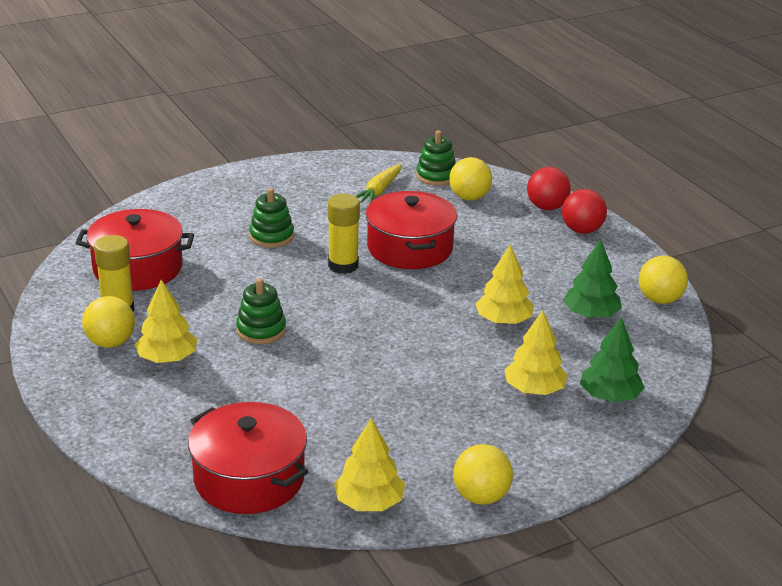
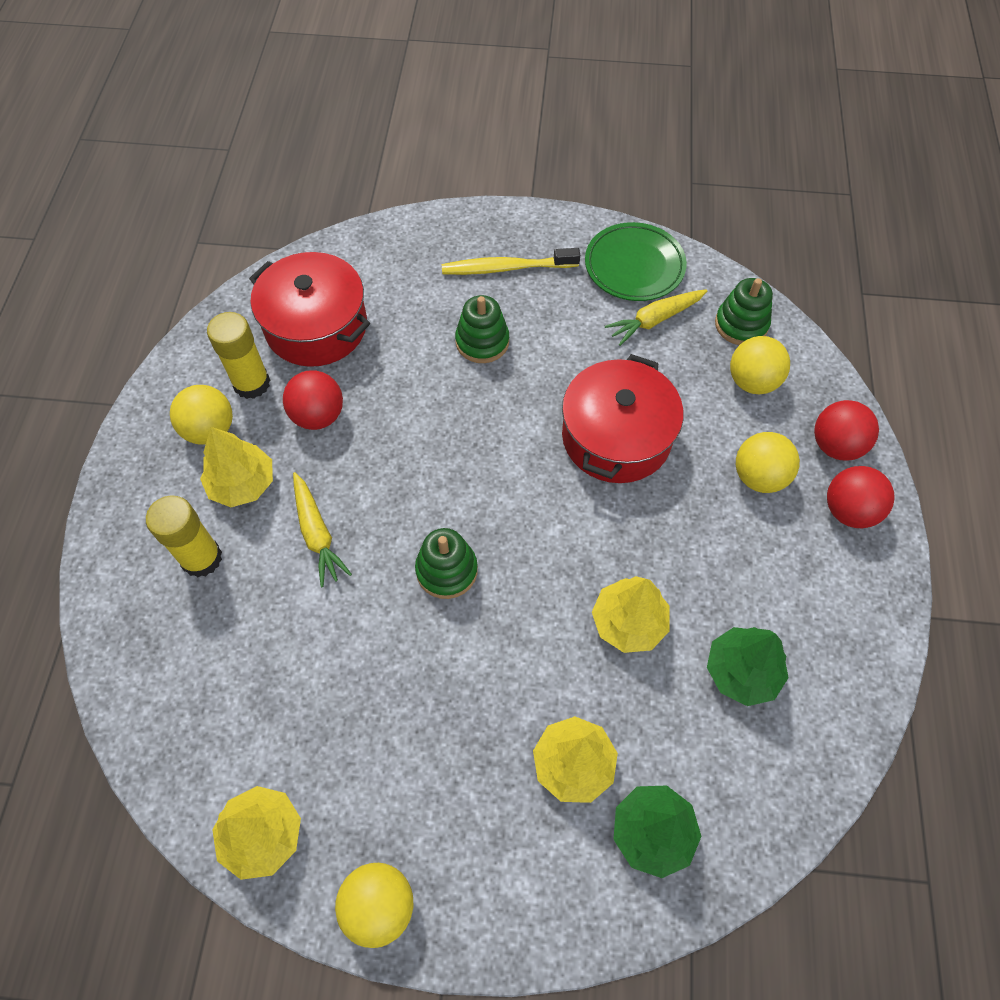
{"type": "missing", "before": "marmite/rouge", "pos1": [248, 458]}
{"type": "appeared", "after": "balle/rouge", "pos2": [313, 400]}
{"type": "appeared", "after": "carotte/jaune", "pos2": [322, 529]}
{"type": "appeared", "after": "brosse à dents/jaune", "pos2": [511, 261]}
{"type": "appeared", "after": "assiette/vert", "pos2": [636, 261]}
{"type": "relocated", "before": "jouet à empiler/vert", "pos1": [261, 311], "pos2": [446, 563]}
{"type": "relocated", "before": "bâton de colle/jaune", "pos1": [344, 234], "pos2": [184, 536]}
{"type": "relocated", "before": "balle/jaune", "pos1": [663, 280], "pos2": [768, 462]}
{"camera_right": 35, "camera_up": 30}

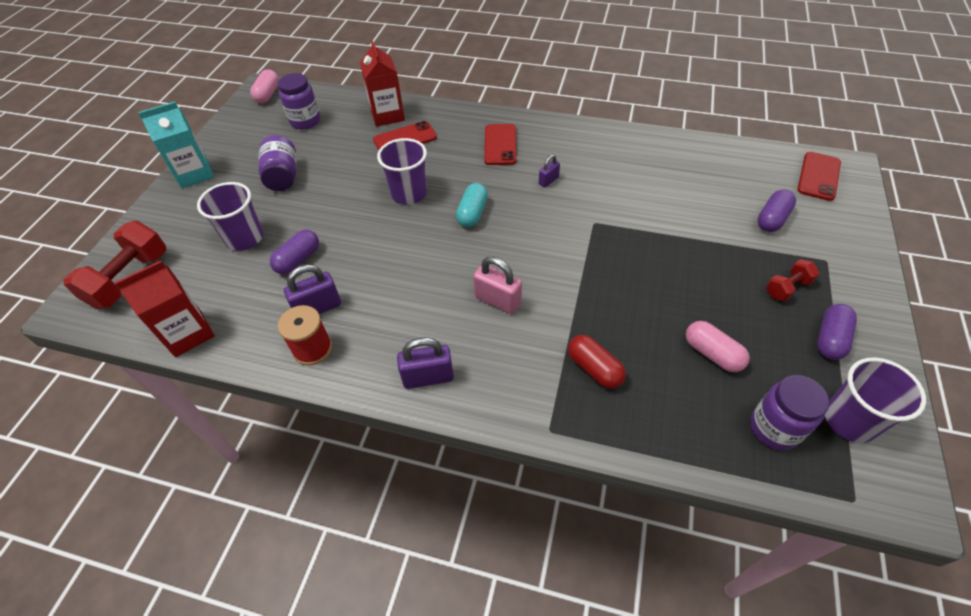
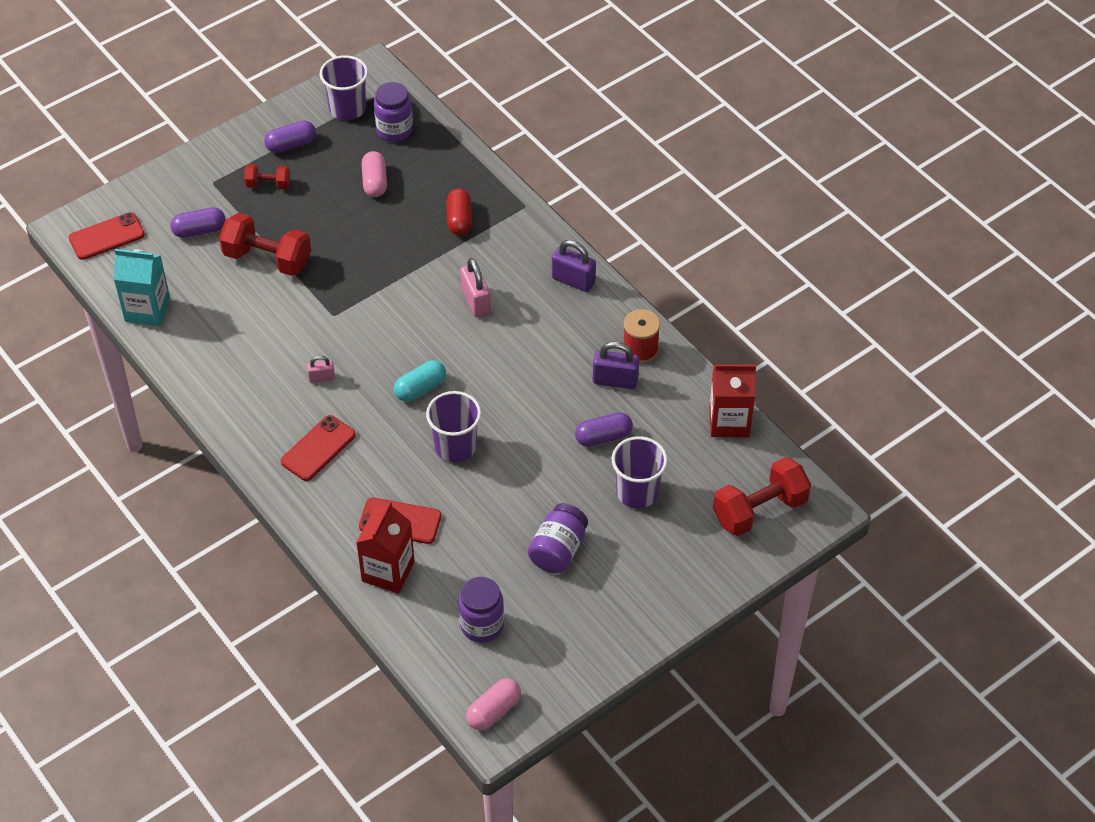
{"type": "appeared", "after": "haltère/rouge", "pos2": [265, 244]}
{"type": "relocated", "before": "brique de lait/turquoise", "pos1": [176, 145], "pos2": [141, 287]}
{"type": "colour", "before": "cadenas/violet", "after": "cadenas/rose", "pos1": [549, 171], "pos2": [321, 369]}
{"camera_right": -145, "camera_up": 0}

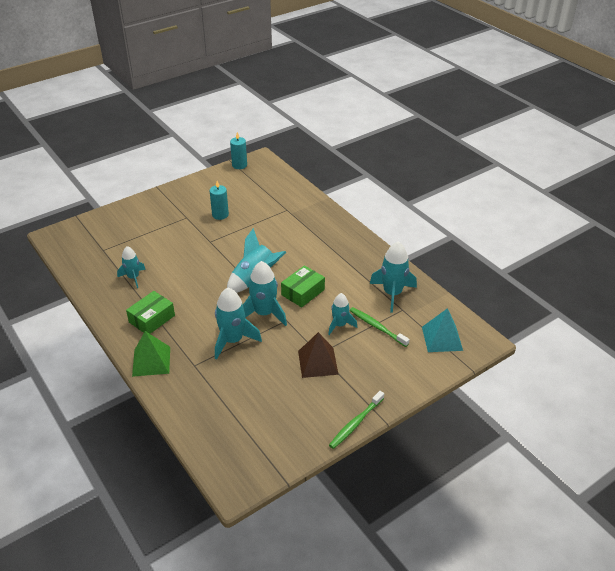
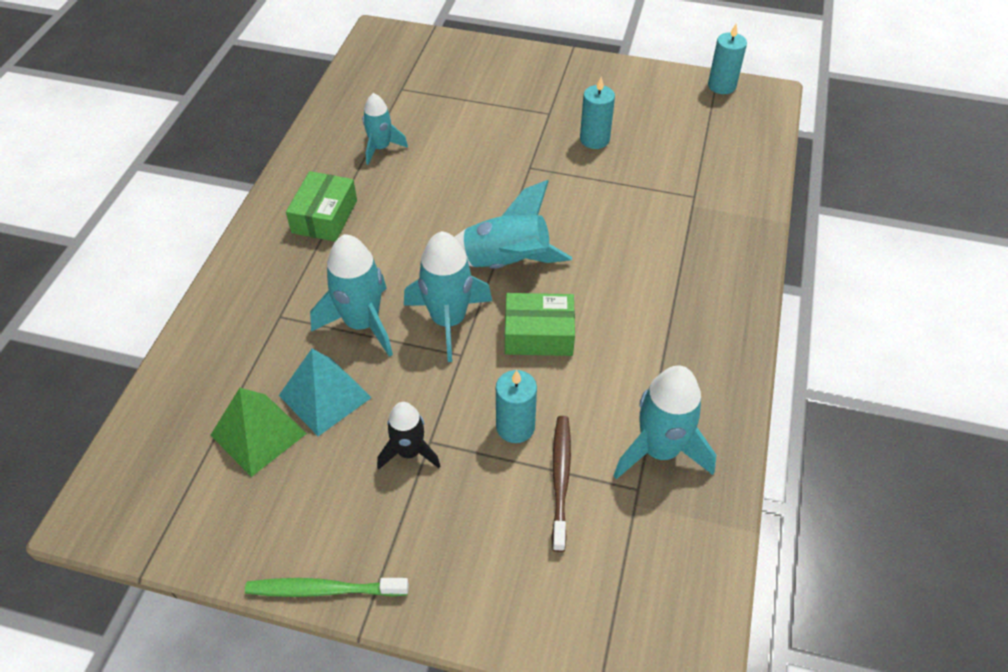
{"type": "relocated", "before": "pyramide/vert", "pos1": [151, 354], "pos2": [258, 432]}
{"type": "relocated", "before": "pyramide/turquoise", "pos1": [442, 330], "pos2": [325, 392]}
{"type": "exchanged", "before": "pyramide/marron", "after": "fusée/noir", "pos1": [318, 355], "pos2": [408, 435]}
{"type": "exchanged", "before": "fusée/turquoise", "after": "bougie/turquoise", "pos1": [342, 314], "pos2": [516, 406]}
{"type": "colour", "before": "brosse à dents/vert", "after": "brosse à dents/marron", "pos1": [380, 327], "pos2": [561, 484]}
{"type": "spun", "before": "boîte/vert", "pos1": [150, 312], "pos2": [321, 206], "turn": -75}
{"camera_right": 50, "camera_up": 10}

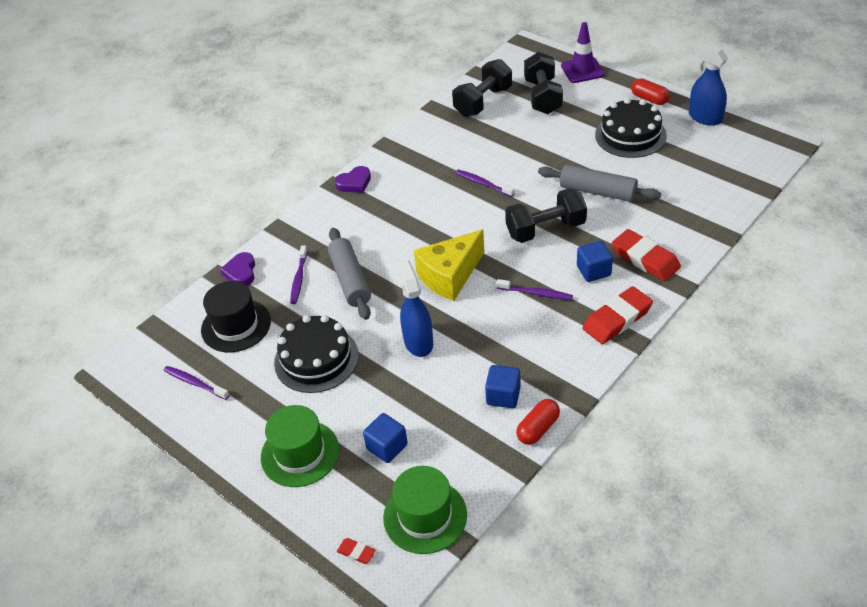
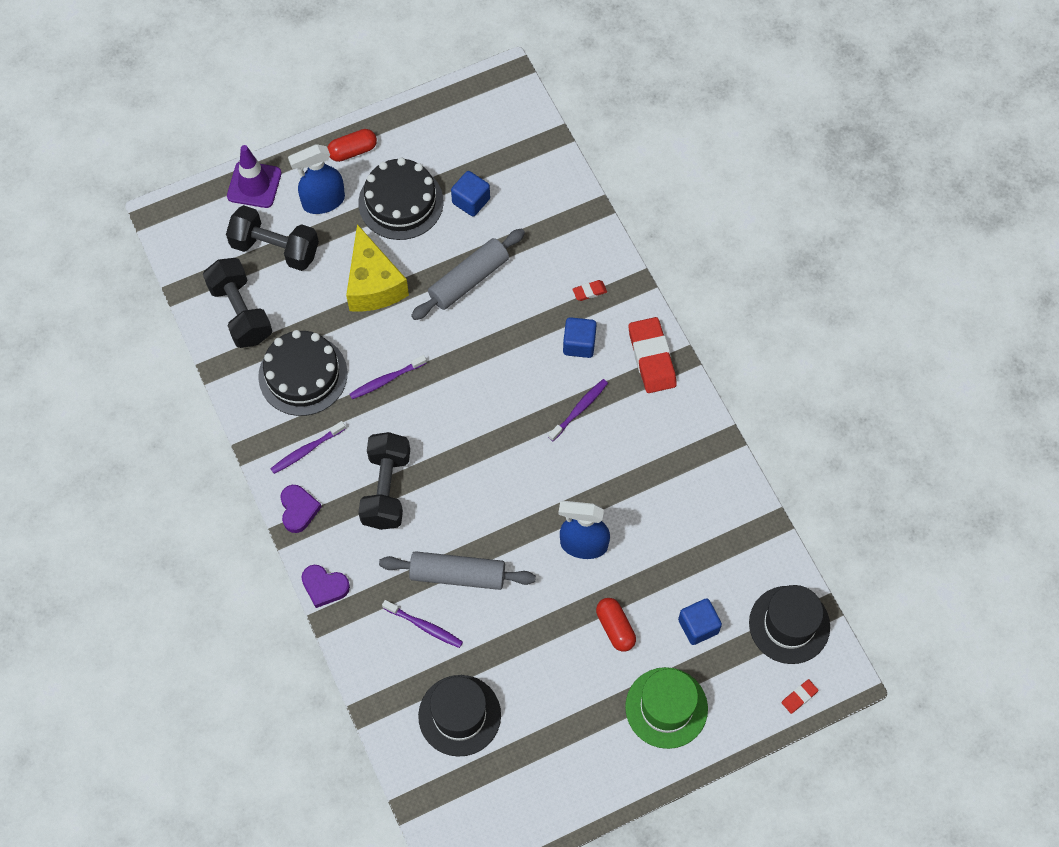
{"type": "relocated", "before": "brosse à dents/violet", "pos1": [197, 383], "pos2": [308, 447]}
{"type": "relocated", "before": "cœur/violet", "pos1": [237, 269], "pos2": [325, 586]}
{"type": "relocated", "before": "gâteau/noir", "pos1": [316, 354], "pos2": [302, 373]}
{"type": "relocated", "before": "fromage/jaune", "pos1": [449, 265], "pos2": [377, 268]}
{"type": "relocated", "before": "cube/bleu", "pos1": [503, 386], "pos2": [470, 193]}
{"type": "relocated", "before": "haltère/noir", "pos1": [546, 215], "pos2": [384, 481]}
{"type": "relocated", "before": "gélule/rouge", "pos1": [538, 422], "pos2": [616, 625]}
{"type": "relocated", "before": "vaporisateur/bleu", "pos1": [708, 84], "pos2": [316, 179]}
{"type": "colour", "before": "chapeau/vert", "after": "chapeau/noir", "pos1": [425, 510], "pos2": [789, 624]}
{"type": "size", "before": "gomme/rouge", "pos1": [646, 255], "pos2": [589, 290], "scale": 0.45}
{"camera_right": -70, "camera_up": 20}

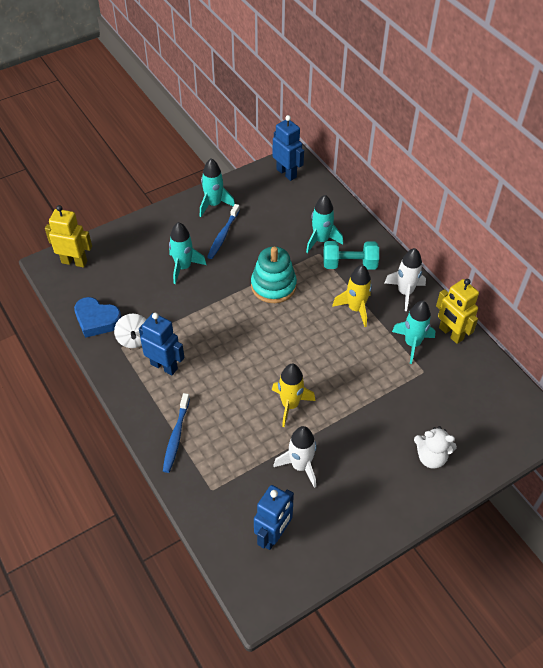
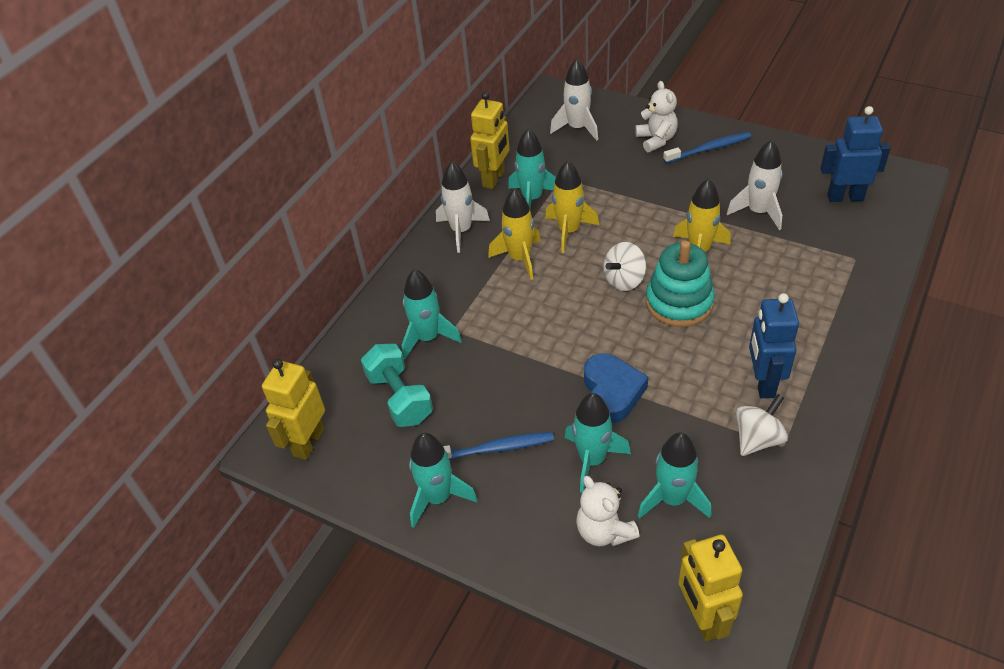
{"type": "appeared", "after": "fusée/jaune", "pos2": [572, 207]}
{"type": "appeared", "after": "fusée/blanc", "pos2": [574, 100]}
{"type": "appeared", "after": "ours en peluche/blanc", "pos2": [608, 511]}
{"type": "appeared", "after": "toupie/blanc", "pos2": [624, 266]}
{"type": "appeared", "after": "fusée/turquoise", "pos2": [675, 475]}
{"type": "relocated", "before": "cœur/bleu", "pos1": [98, 317], "pos2": [616, 388]}
{"type": "relocated", "before": "brosse à dents/bleu", "pos1": [176, 433], "pos2": [707, 147]}
{"type": "relocated", "before": "jouet à empiler/turquoise", "pos1": [274, 275], "pos2": [680, 284]}
{"type": "relocated", "before": "haltère/turquoise", "pos1": [351, 255], "pos2": [397, 385]}
{"type": "colour", "before": "robot/bleu", "after": "robot/jaune", "pos1": [288, 148], "pos2": [293, 409]}
{"camera_right": -115, "camera_up": -5}

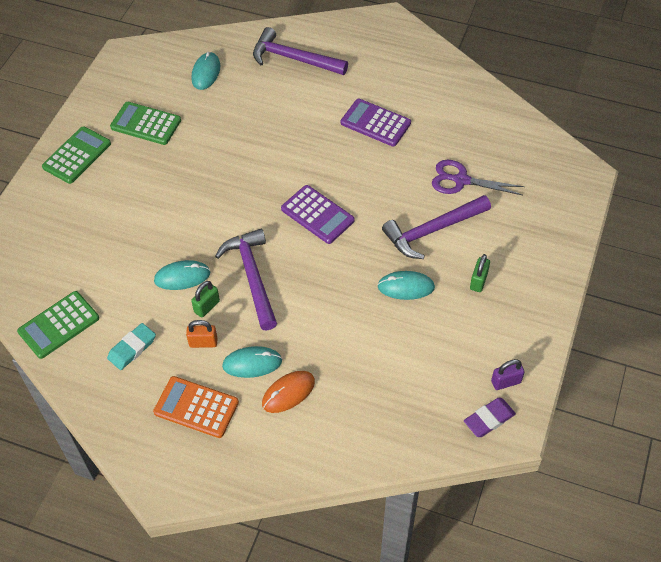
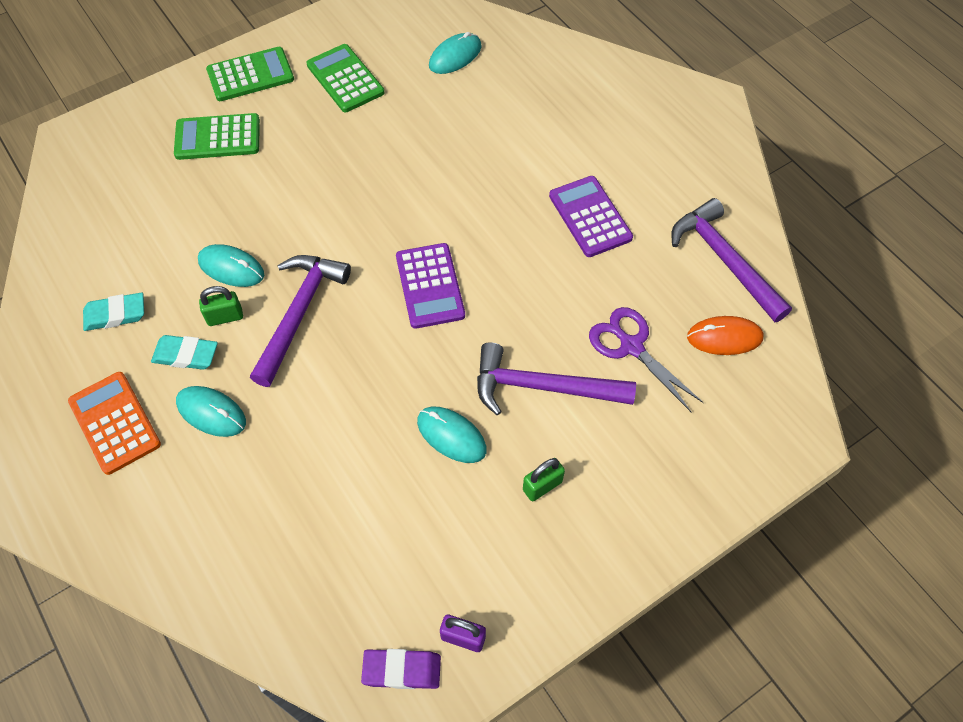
{"type": "relocated", "before": "calculatrice/vert", "pos1": [58, 325], "pos2": [217, 136]}
{"type": "relocated", "before": "marteau/violet", "pos1": [300, 51], "pos2": [731, 260]}
{"type": "relocated", "before": "souris/orange", "pos1": [288, 392], "pos2": [725, 335]}
{"type": "exchanged", "before": "cadenas/orange", "after": "gomme/turquoise", "pos1": [201, 334], "pos2": [184, 352]}
{"camera_right": 35, "camera_up": 5}

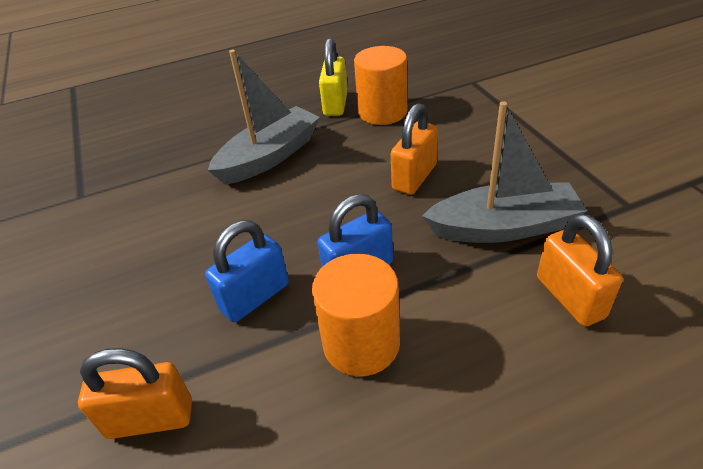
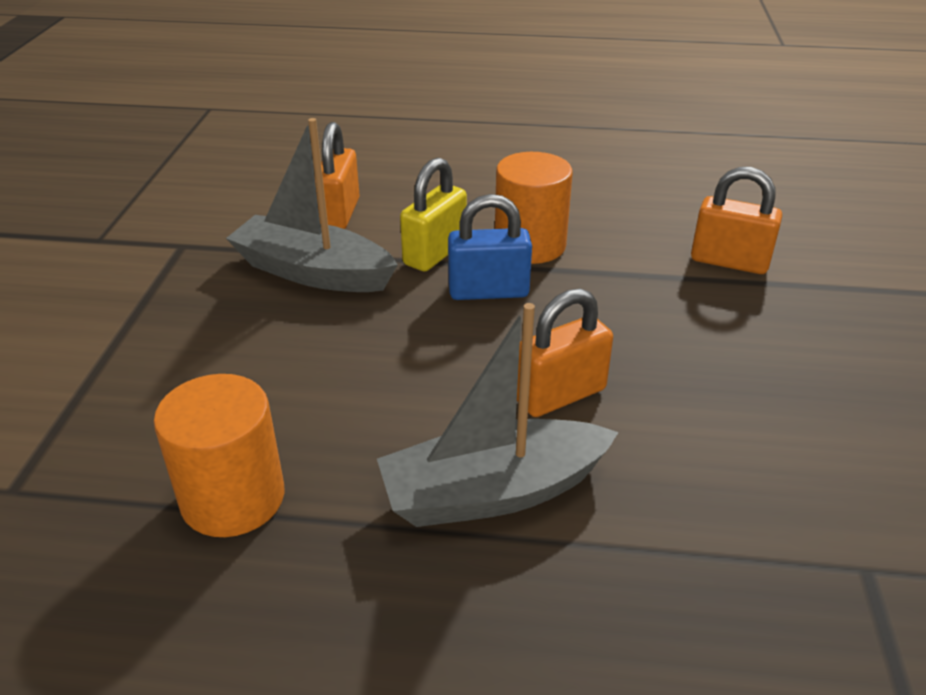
{"type": "missing", "before": "cadenas/bleu", "pos1": [247, 271]}
{"type": "relocated", "before": "cadenas/jaune", "pos1": [333, 77], "pos2": [433, 214]}
{"type": "relocated", "before": "cadenas/orange", "pos1": [414, 149], "pos2": [565, 352]}
{"camera_right": -155, "camera_up": -5}

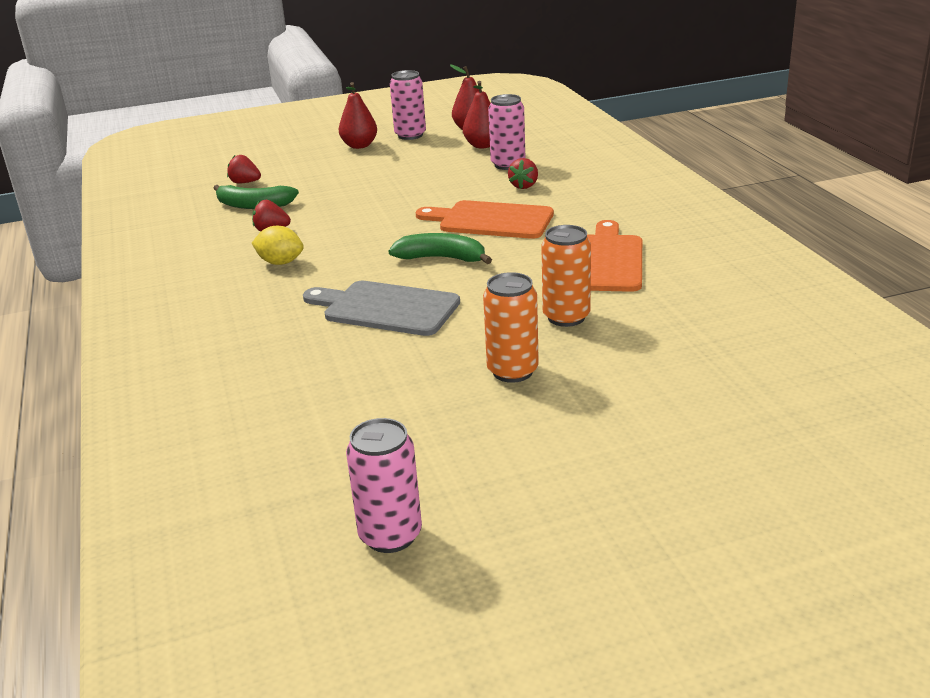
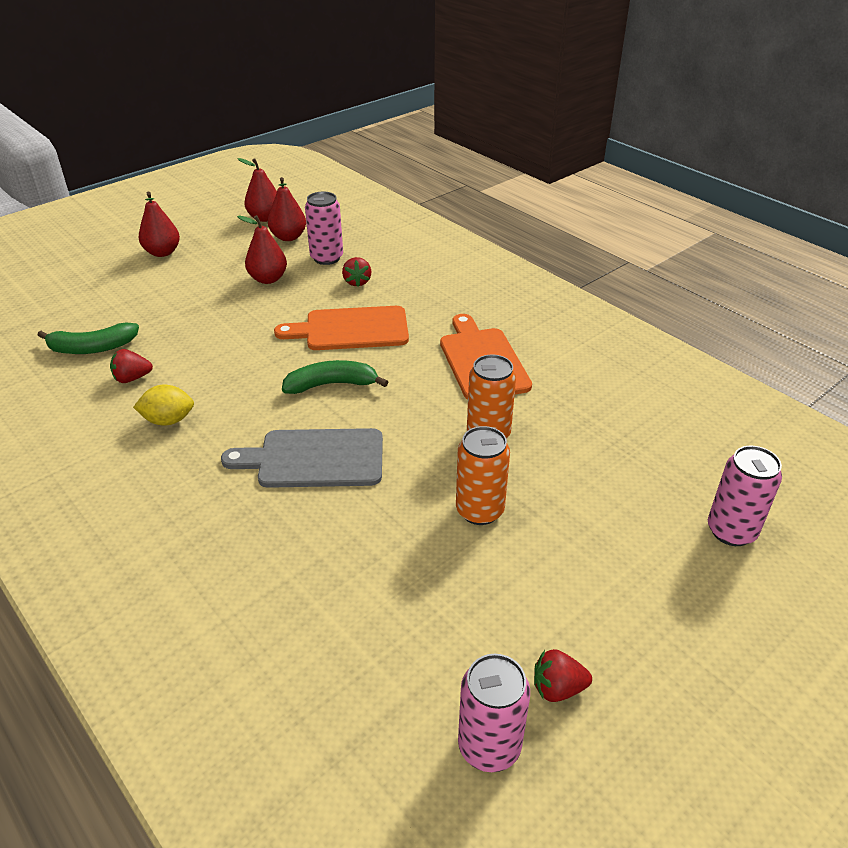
{"type": "appeared", "after": "poire/rouge", "pos2": [262, 249]}
{"type": "relocated", "before": "fraise/rouge", "pos1": [244, 169], "pos2": [563, 675]}
{"type": "relocated", "before": "canette/rose", "pos1": [408, 105], "pos2": [745, 496]}
{"camera_right": -25, "camera_up": 10}

